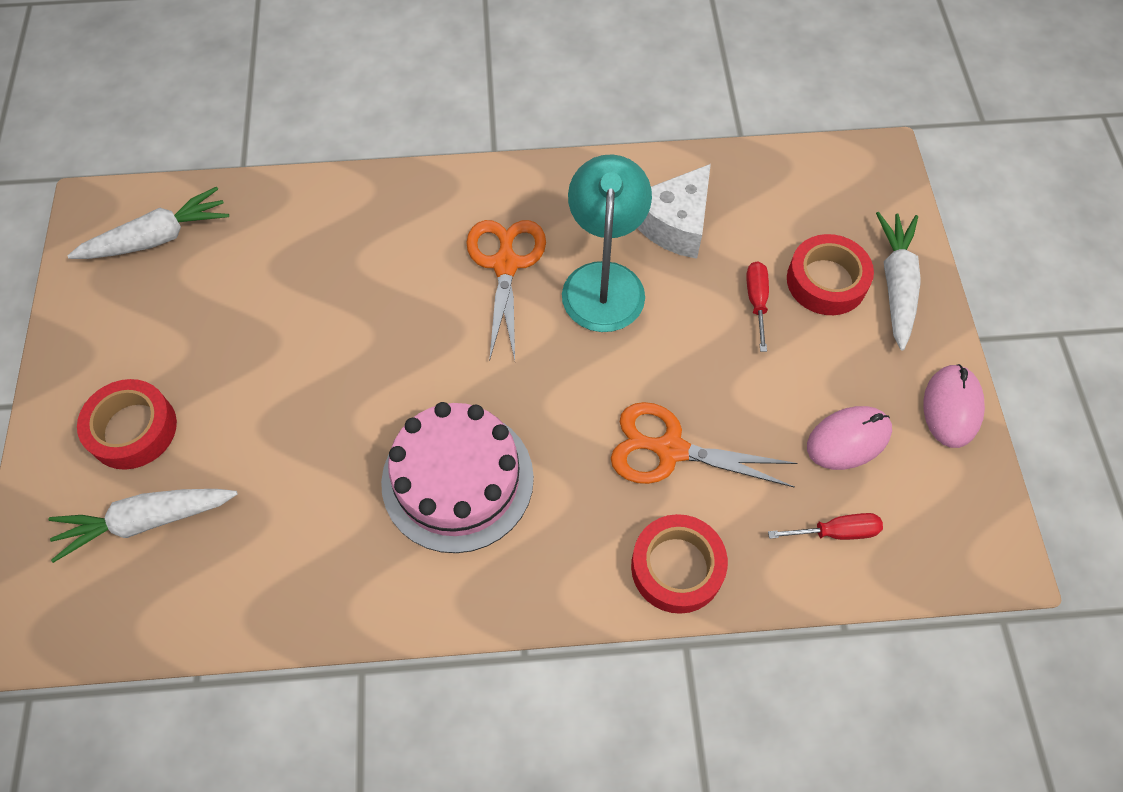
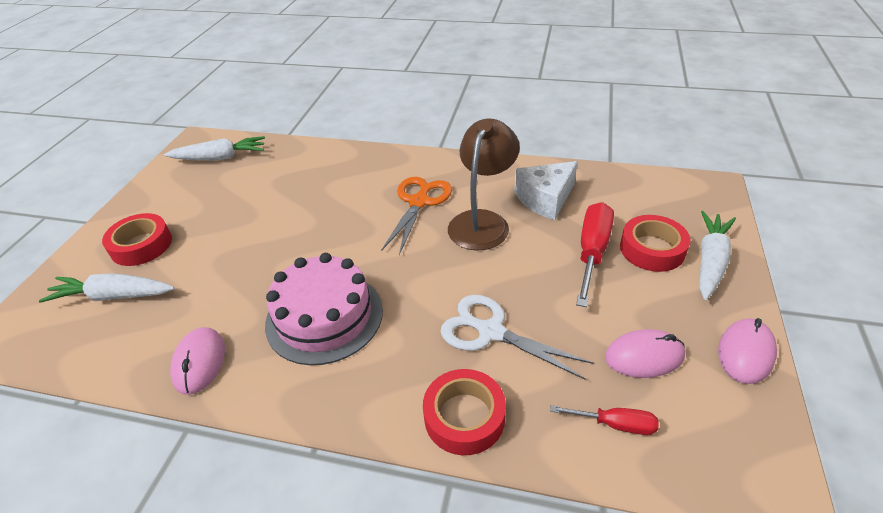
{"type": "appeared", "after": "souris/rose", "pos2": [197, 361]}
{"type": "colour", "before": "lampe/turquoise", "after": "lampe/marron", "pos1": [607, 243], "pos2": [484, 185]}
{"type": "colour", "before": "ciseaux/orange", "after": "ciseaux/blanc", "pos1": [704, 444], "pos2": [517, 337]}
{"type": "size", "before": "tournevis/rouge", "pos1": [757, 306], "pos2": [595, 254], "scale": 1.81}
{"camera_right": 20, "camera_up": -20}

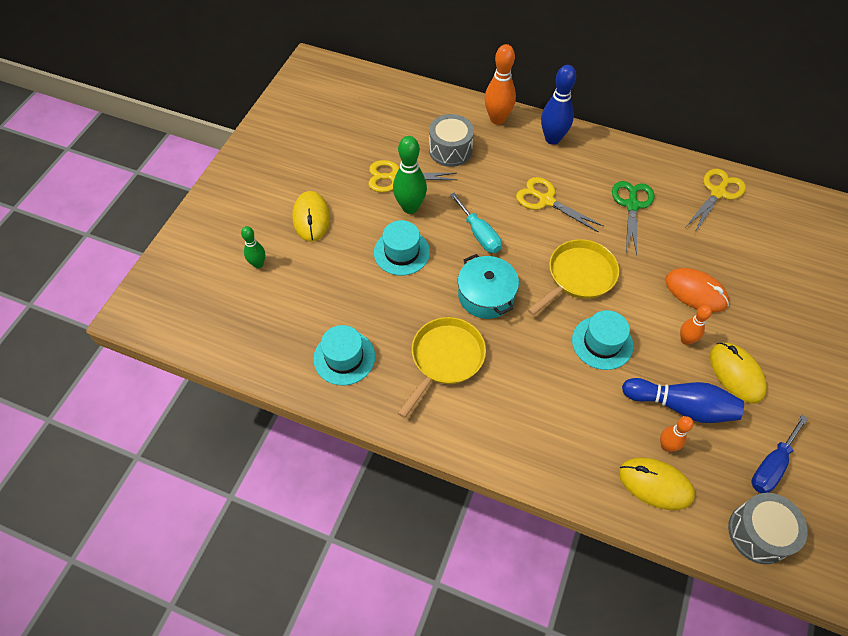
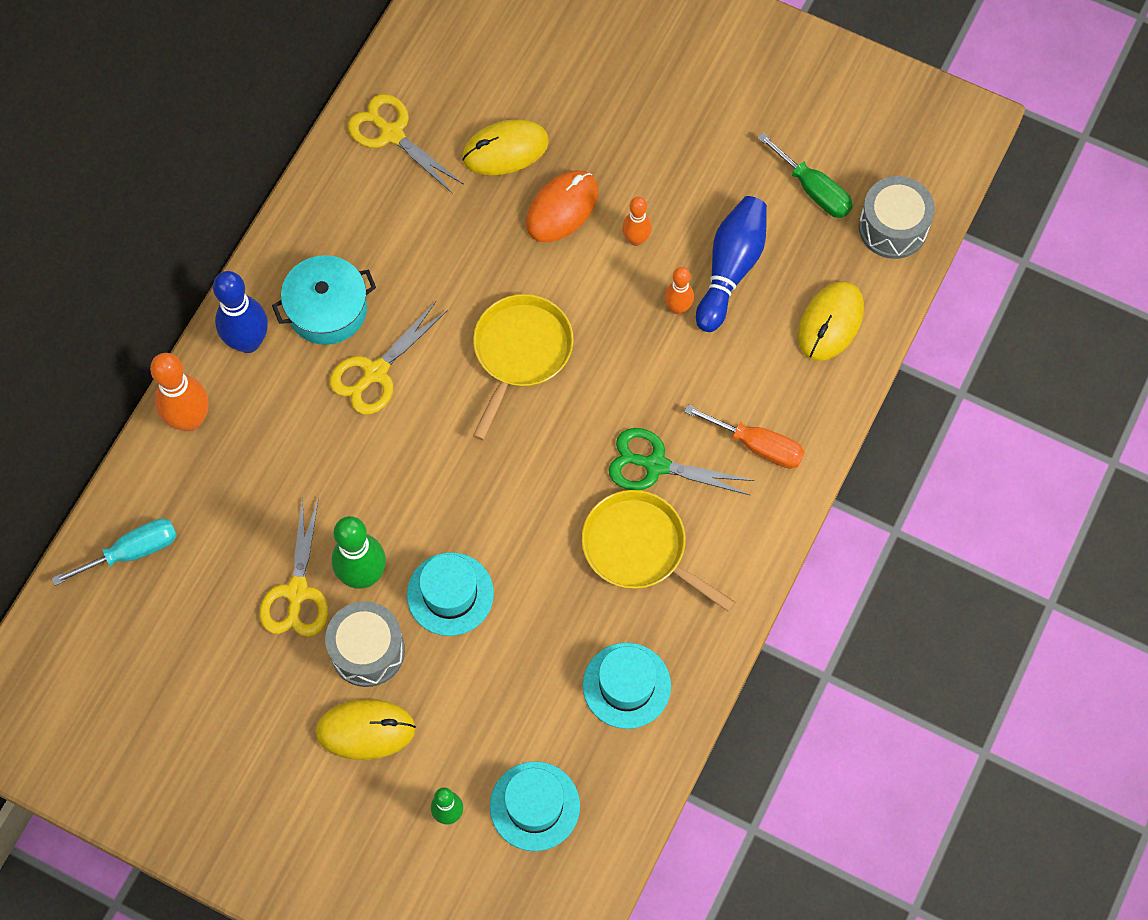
{"type": "appeared", "after": "tournevis/orange", "pos2": [744, 437]}
{"type": "relocated", "before": "tambour/gris", "pos1": [451, 140], "pos2": [365, 644]}
{"type": "relocated", "before": "tournevis/turquoise", "pos1": [476, 223], "pos2": [114, 552]}
{"type": "relocated", "before": "marmite/turquoise", "pos1": [488, 286], "pos2": [324, 300]}
{"type": "relocated", "before": "chapeau/turquoise", "pos1": [602, 340], "pos2": [535, 806]}
{"type": "relocated", "before": "ciseaux/vert", "pos1": [633, 218], "pos2": [681, 461]}
{"type": "relocated", "before": "quille/orange", "pos1": [677, 434], "pos2": [679, 291]}
{"type": "relocated", "before": "souris/jaune", "pos1": [738, 373], "pos2": [505, 147]}
{"type": "colour", "before": "tournevis/bleu", "after": "tournevis/vert", "pos1": [779, 454], "pos2": [805, 175]}
{"type": "spun", "before": "poêle/jaune", "pos1": [573, 277], "pos2": [523, 367], "turn": 60}
{"camera_right": -85, "camera_up": 10}

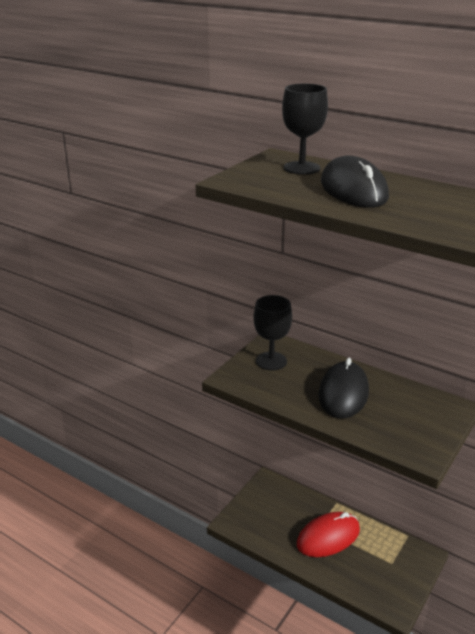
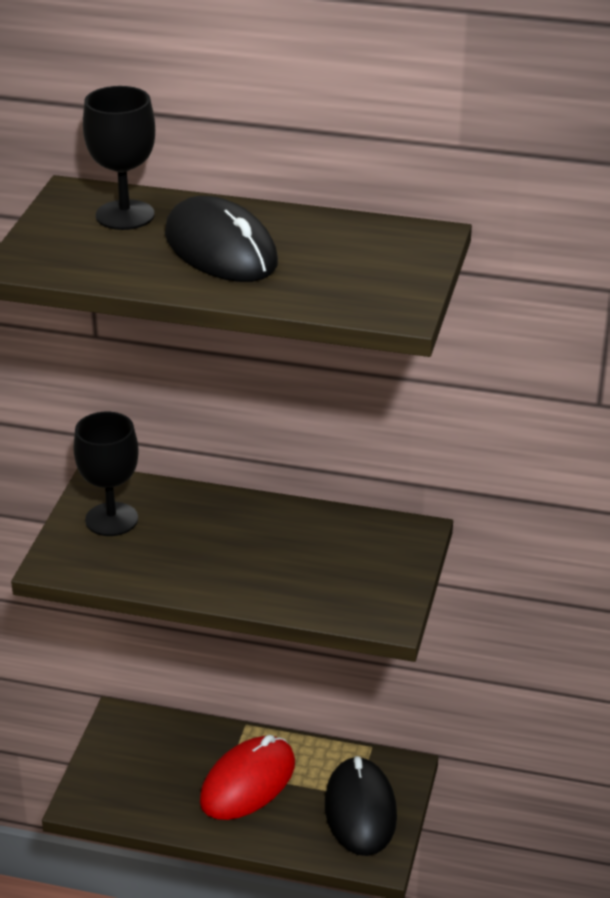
{"type": "relocated", "before": "souris/noir", "pos1": [343, 388], "pos2": [361, 806]}
{"camera_right": -20, "camera_up": 5}

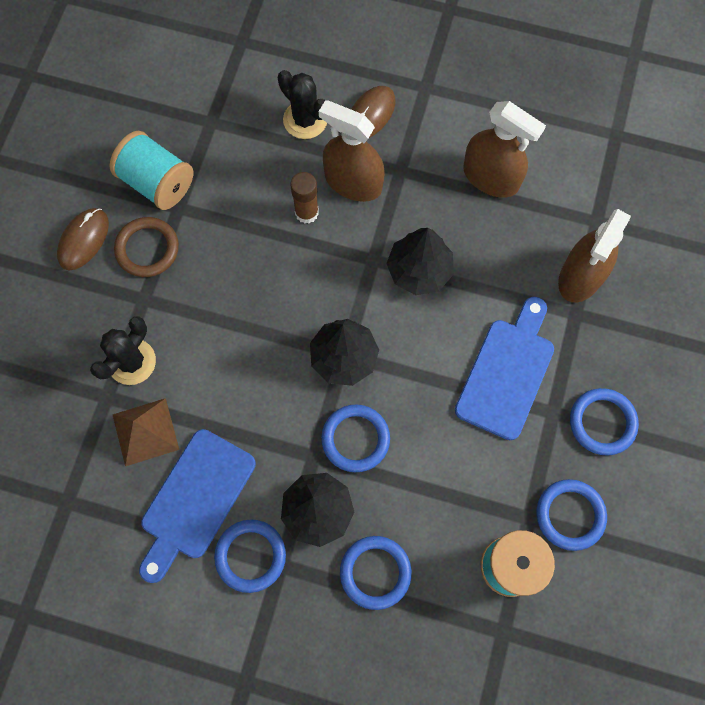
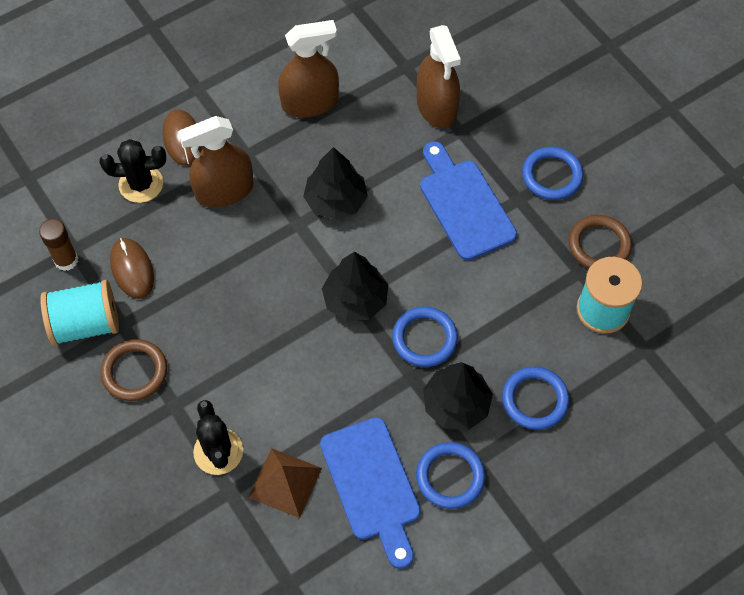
{"type": "relocated", "before": "souris/marron", "pos1": [83, 239], "pos2": [132, 268]}
{"type": "relocated", "before": "bâton de colle/marron", "pos1": [304, 198], "pos2": [58, 245]}
{"type": "colour", "before": "anneau/bleu", "after": "anneau/marron", "pos1": [571, 515], "pos2": [600, 241]}
{"camera_right": -50, "camera_up": -10}

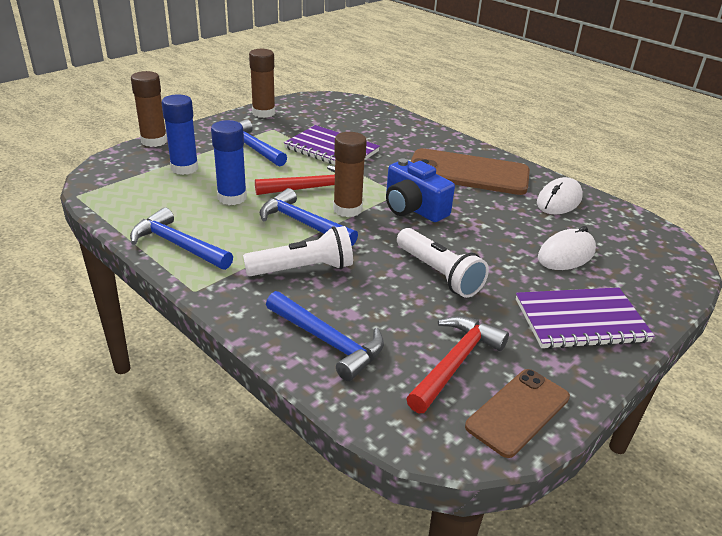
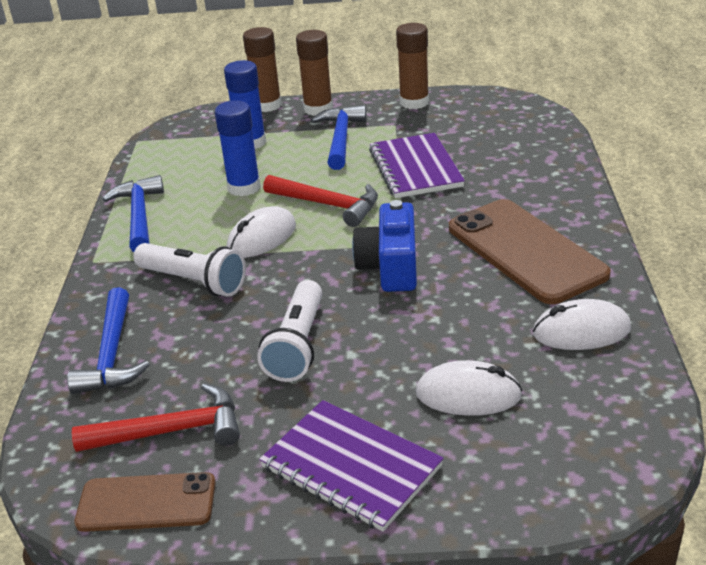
{"type": "relocated", "before": "bâton de colle/marron", "pos1": [350, 174], "pos2": [314, 73]}
{"type": "exchanged", "before": "marteau/bleu", "after": "souris/blanc", "pos1": [309, 217], "pos2": [261, 232]}
{"camera_right": 50, "camera_up": 0}

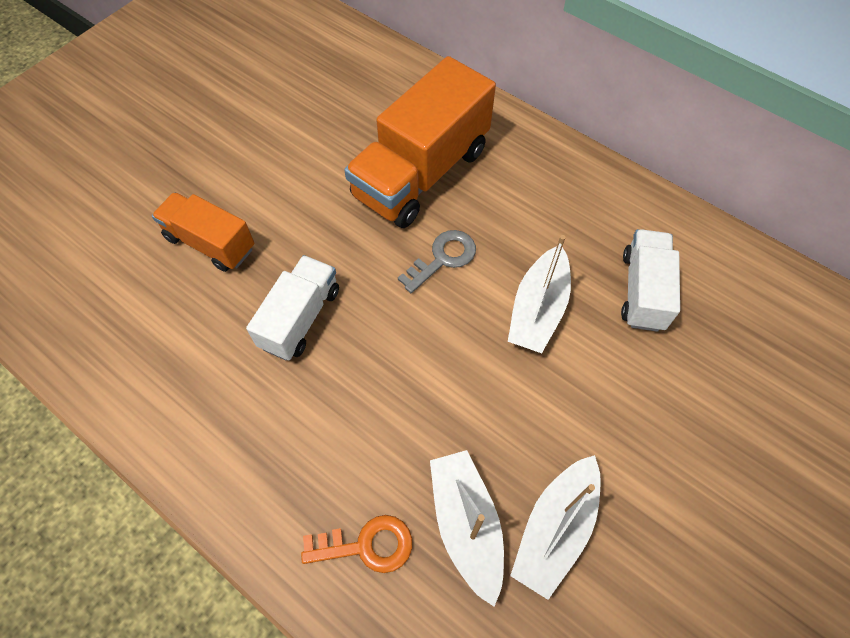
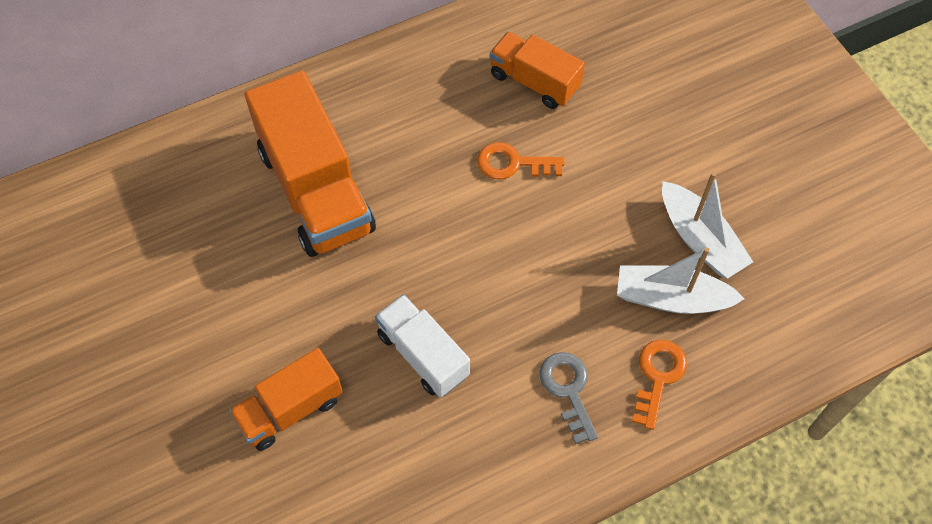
{"type": "relocated", "before": "clé/gris", "pos1": [437, 261], "pos2": [568, 398]}
{"type": "exchanged", "before": "bateau/blanc", "after": "clé/orange", "pos1": [539, 294], "pos2": [520, 160]}
{"type": "colour", "before": "camion/blanc", "after": "camion/orange", "pos1": [650, 280], "pos2": [537, 70]}
{"camera_right": -65, "camera_up": 0}

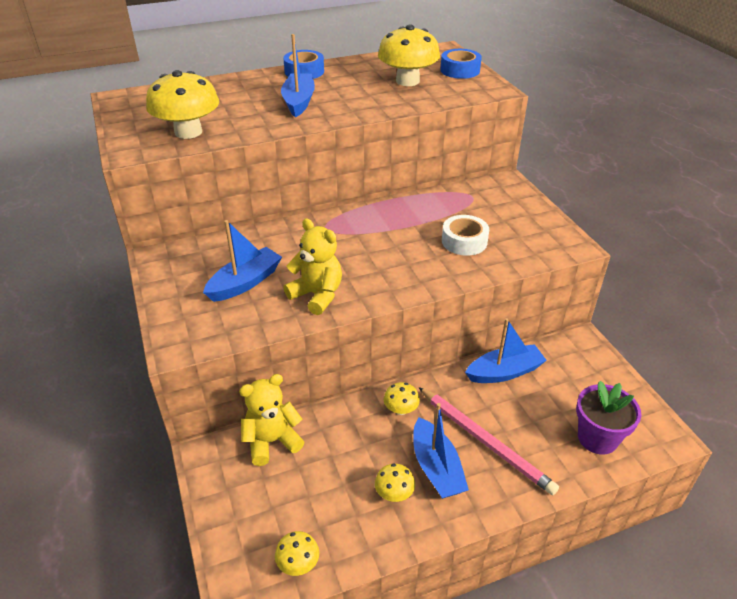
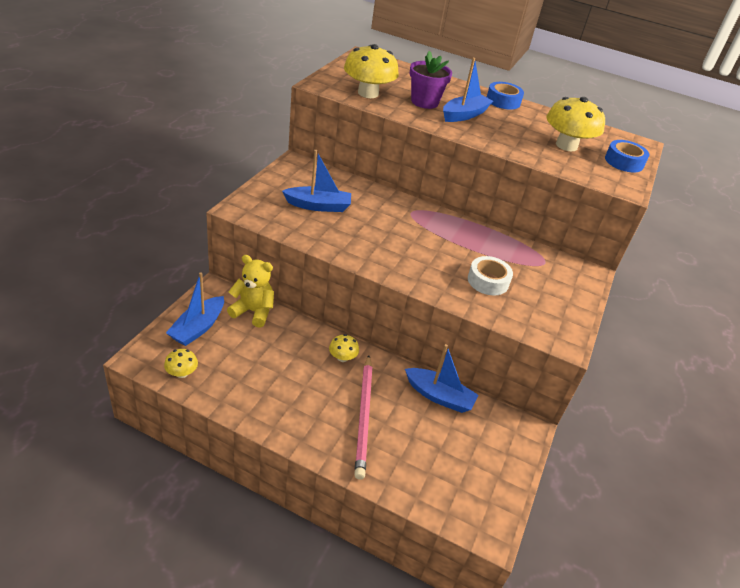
{"type": "missing", "before": "ours en peluche/jaune", "pos1": [313, 266]}
{"type": "missing", "before": "champignon/jaune", "pos1": [395, 482]}
{"type": "relocated", "before": "bateau/bleu", "pos1": [441, 451], "pos2": [195, 309]}
{"type": "relocated", "before": "pot de fleurs/violet", "pos1": [609, 418], "pos2": [431, 80]}
{"camera_right": 40, "camera_up": 0}

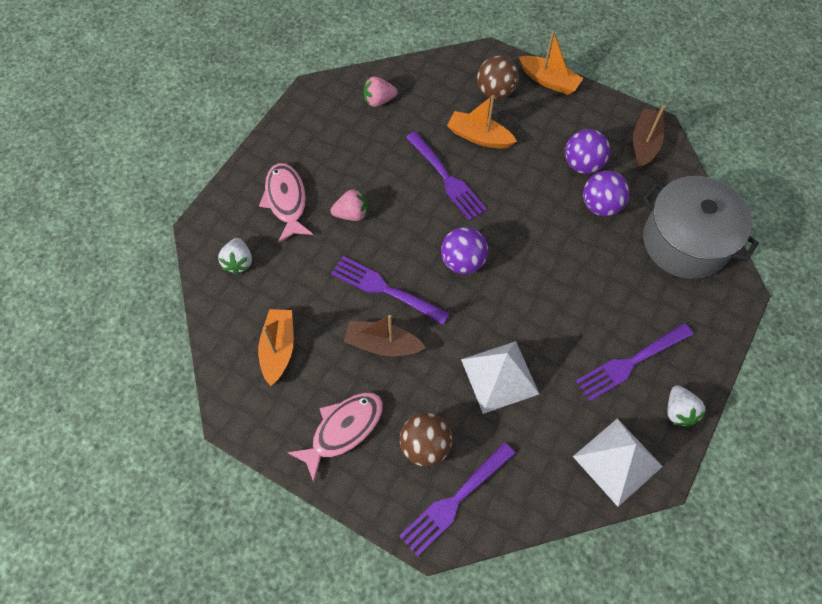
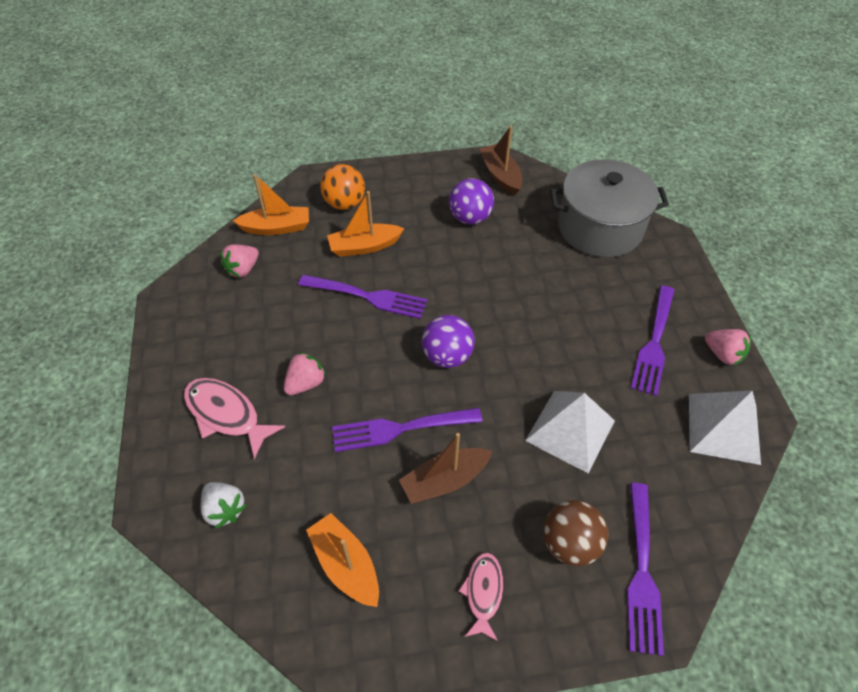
{"type": "missing", "before": "balle/violet", "pos1": [606, 193]}
{"type": "relocated", "before": "bateau/orange", "pos1": [551, 62], "pos2": [271, 204]}
{"type": "colour", "before": "balle/marron", "after": "balle/orange", "pos1": [498, 77], "pos2": [342, 187]}
{"type": "colour", "before": "fraise/blanc", "after": "fraise/rose", "pos1": [687, 406], "pos2": [728, 347]}
{"type": "size", "before": "poisson/rose", "pos1": [335, 437], "pos2": [480, 596], "scale": 0.63}
{"camera_right": -40, "camera_up": -10}

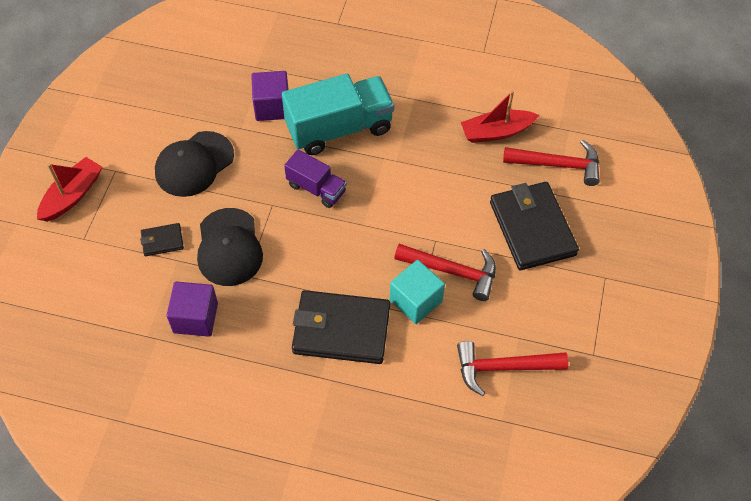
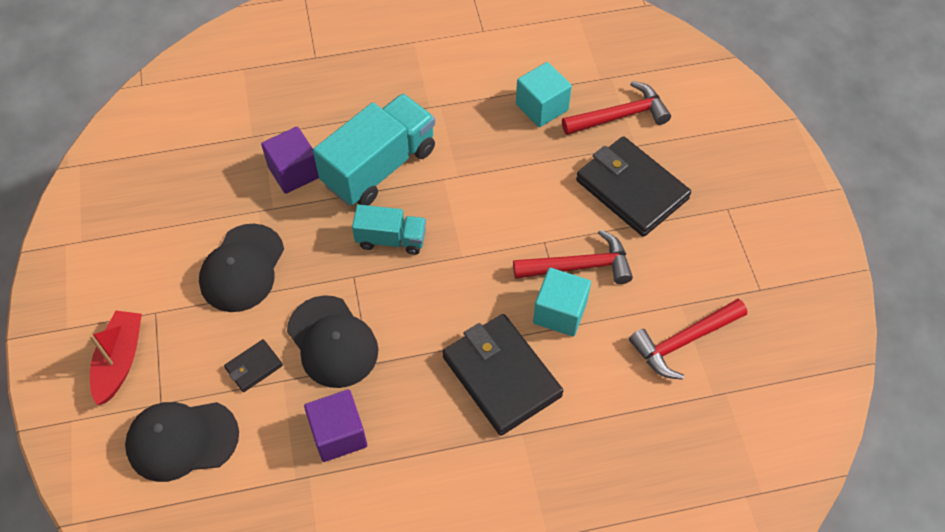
{"type": "appeared", "after": "casquette/noir", "pos2": [182, 442]}
{"type": "exchanged", "before": "bateau/rouge", "after": "cube/turquoise", "pos1": [500, 116], "pos2": [544, 94]}
{"type": "colour", "before": "camion/violet", "after": "camion/turquoise", "pos1": [315, 178], "pos2": [389, 229]}
{"type": "spun", "before": "portefeuille/noir", "pos1": [341, 327], "pos2": [503, 375], "turn": 75}
{"camera_right": -25, "camera_up": 0}

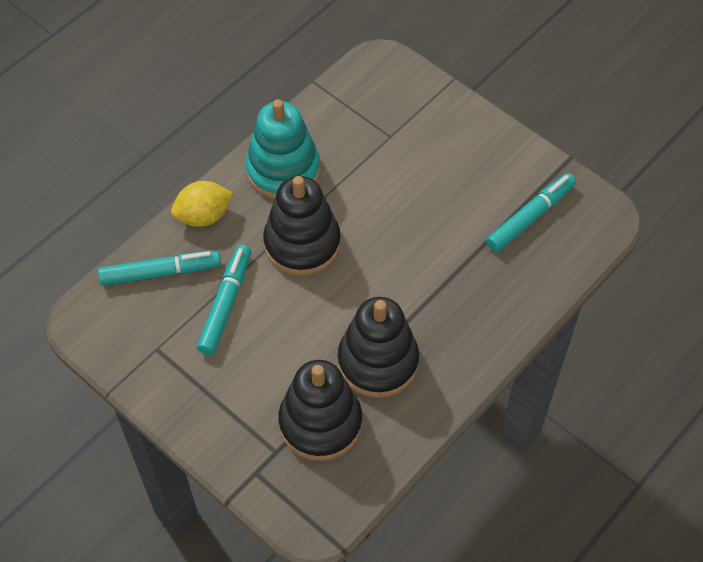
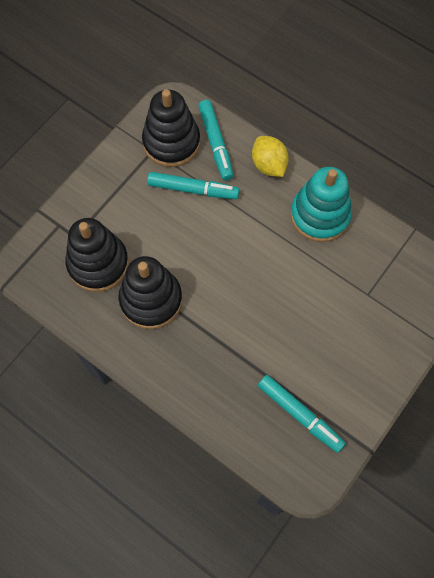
{"type": "relocated", "before": "jouet à empiler/noir", "pos1": [302, 226], "pos2": [171, 128]}
{"camera_right": 85, "camera_up": 10}

